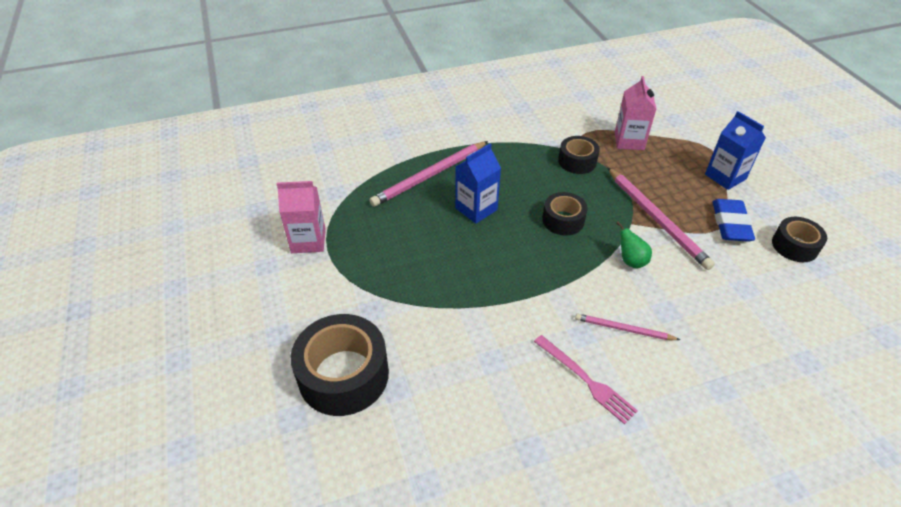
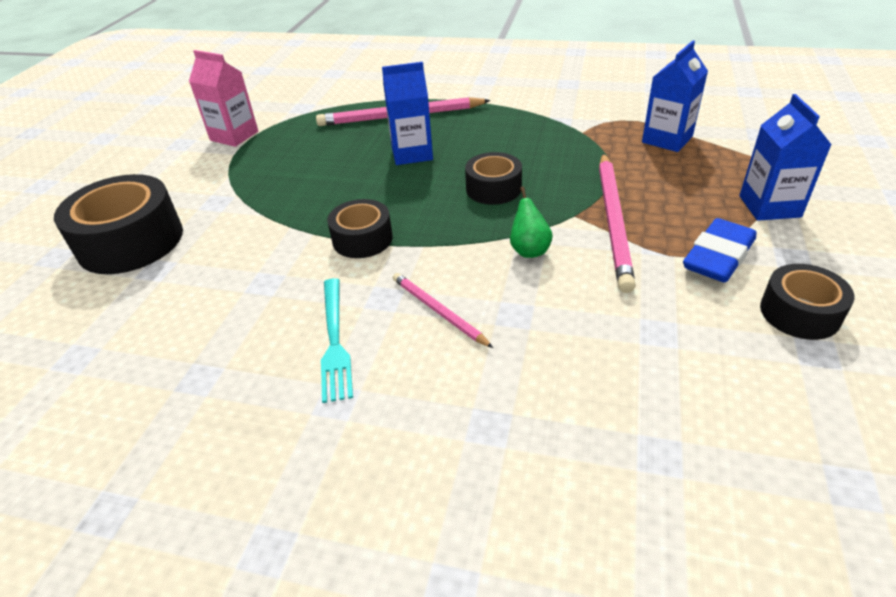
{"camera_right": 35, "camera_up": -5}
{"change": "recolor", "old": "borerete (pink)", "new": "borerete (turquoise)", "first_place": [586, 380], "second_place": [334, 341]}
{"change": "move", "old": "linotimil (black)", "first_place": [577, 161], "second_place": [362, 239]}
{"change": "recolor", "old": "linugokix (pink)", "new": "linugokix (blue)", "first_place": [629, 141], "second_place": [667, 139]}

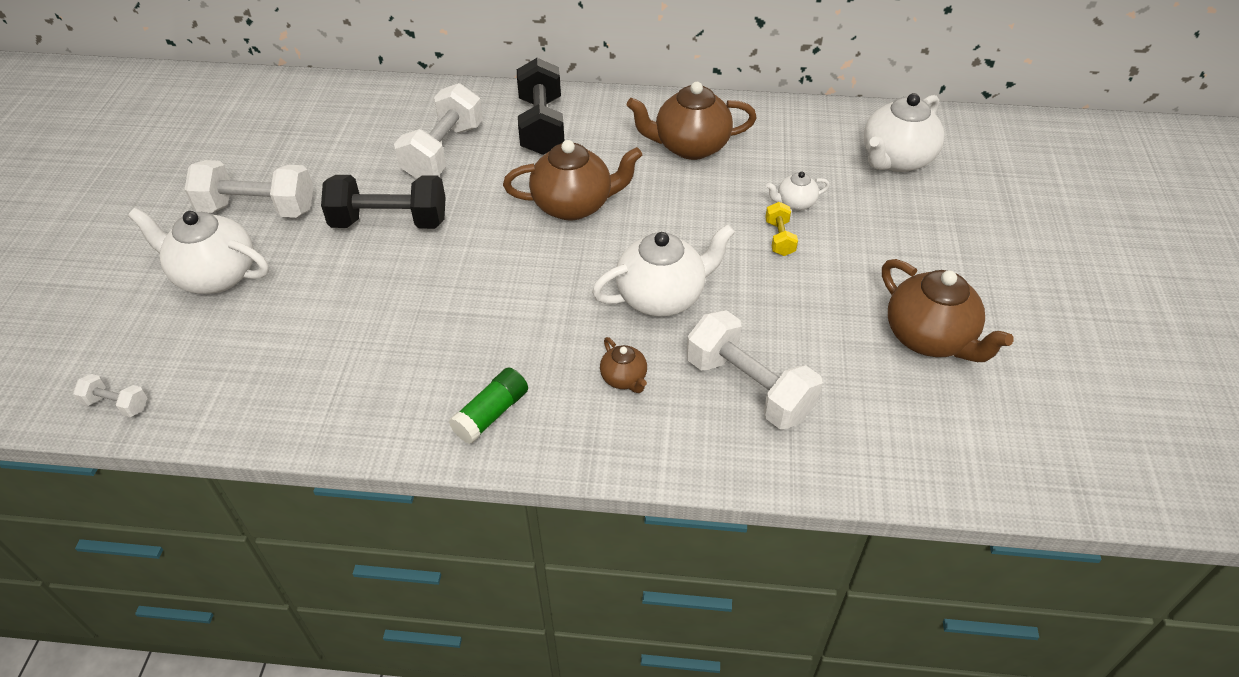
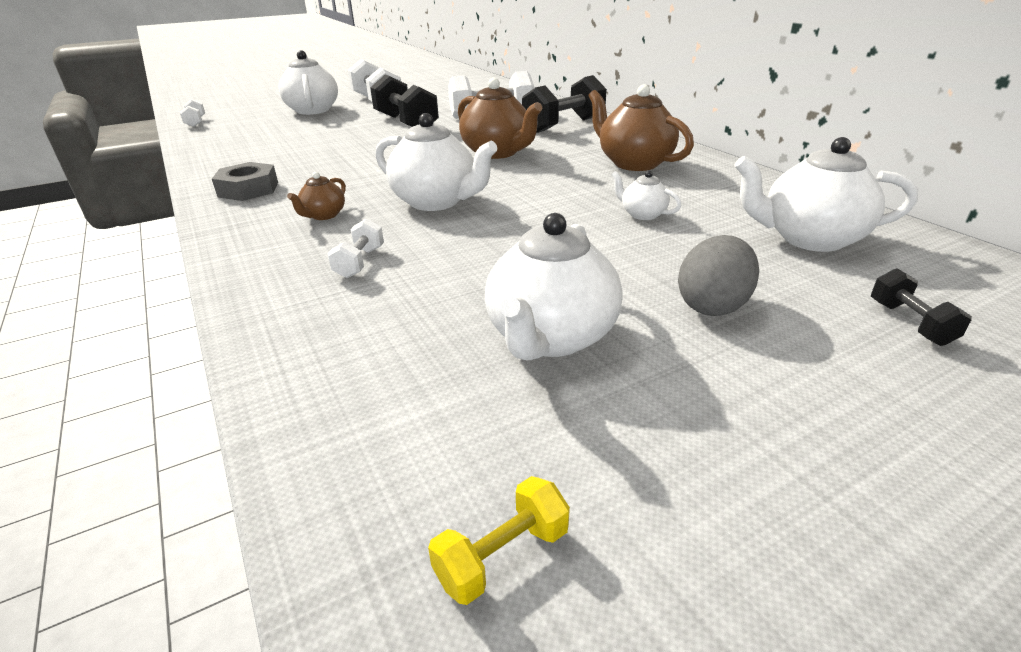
{"camera_right": 55, "camera_up": -15}
{"change": "replace", "old": "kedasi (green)", "new": "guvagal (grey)", "first_place": [491, 414], "second_place": [248, 189]}
{"change": "resize", "old": "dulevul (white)", "first_place": [749, 388], "second_place": [359, 262], "factor": 0.48}
{"change": "move", "old": "dulevul (yellow)", "first_place": [779, 238], "second_place": [502, 556]}
{"change": "recolor", "old": "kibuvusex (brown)", "new": "kibuvusex (white)", "first_place": [929, 338], "second_place": [550, 337]}
{"change": "insert", "new": "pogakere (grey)", "second_place": [712, 305]}
{"change": "insert", "new": "dulevul (black)", "second_place": [910, 323]}

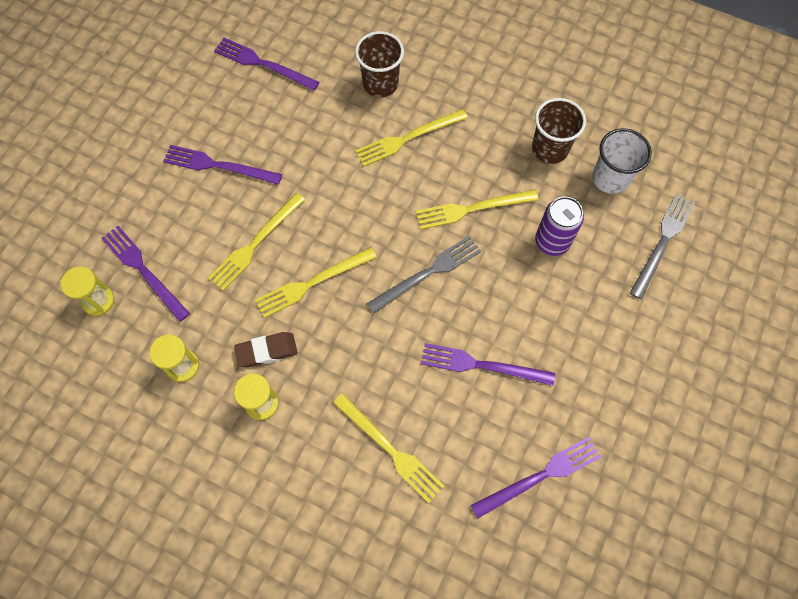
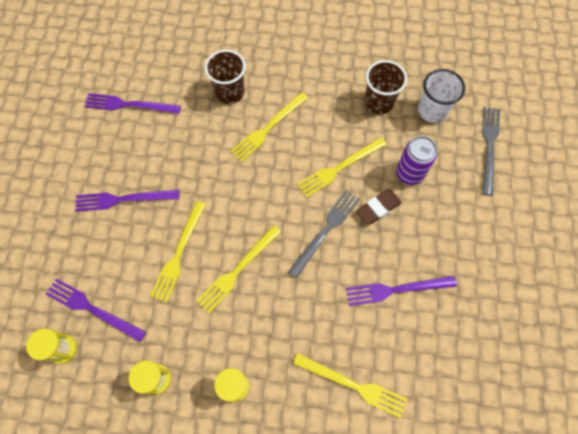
{"camera_right": -20, "camera_up": 0}
{"change": "move", "old": "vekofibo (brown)", "first_place": [267, 351], "second_place": [378, 208]}
{"change": "delete", "old": "borerete (purple)", "first_place": [540, 476]}

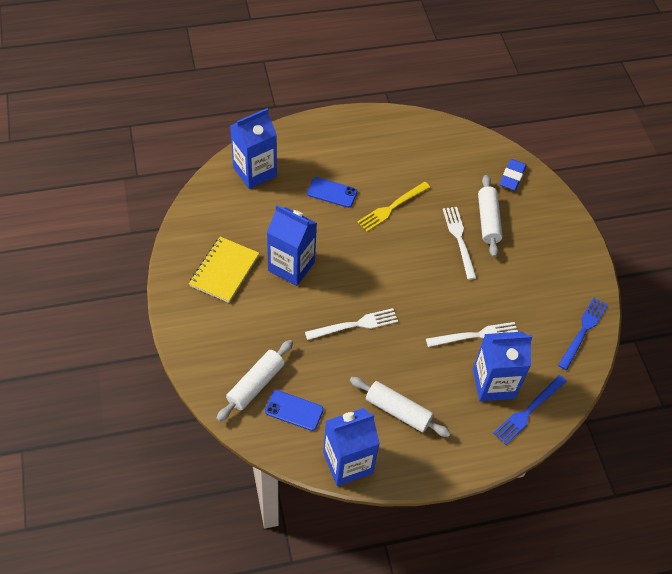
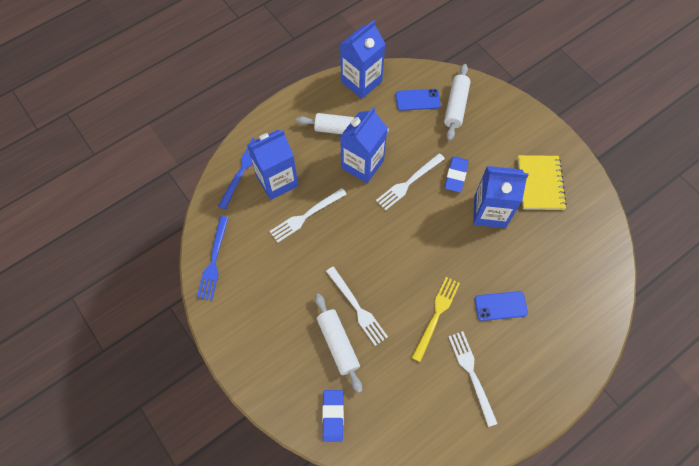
{"camera_right": 160, "camera_up": 10}
{"change": "move", "old": "linugokix (blue)", "first_place": [255, 172], "second_place": [362, 164]}
{"change": "insert", "new": "vekofibo (blue)", "second_place": [456, 175]}
{"change": "insert", "new": "borerete (white)", "second_place": [471, 374]}

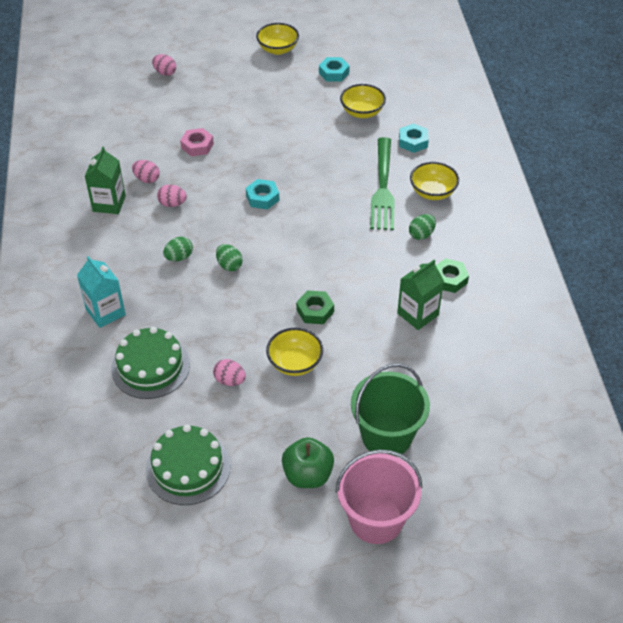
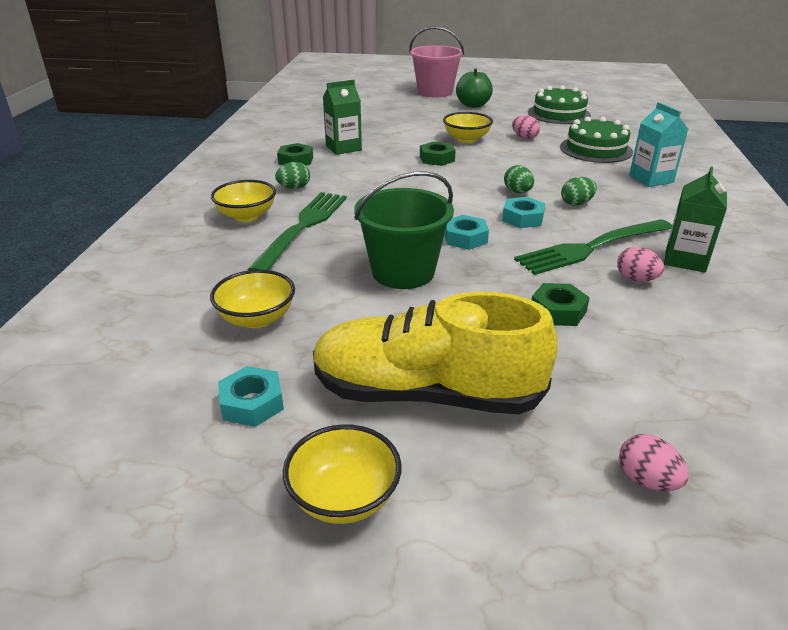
{"camera_right": -165, "camera_up": -15}
{"change": "insert", "new": "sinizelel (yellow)", "second_place": [426, 394]}
{"change": "move", "old": "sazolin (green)", "first_place": [387, 436], "second_place": [403, 272]}
{"change": "move", "old": "guvagal (turquoise)", "first_place": [413, 142], "second_place": [522, 218]}
{"change": "replace", "old": "pogakere (pink)", "new": "borerete (green)", "first_place": [172, 204], "second_place": [591, 248]}
{"change": "recolor", "old": "guvagal (pink)", "new": "guvagal (green)", "first_place": [197, 146], "second_place": [558, 311]}

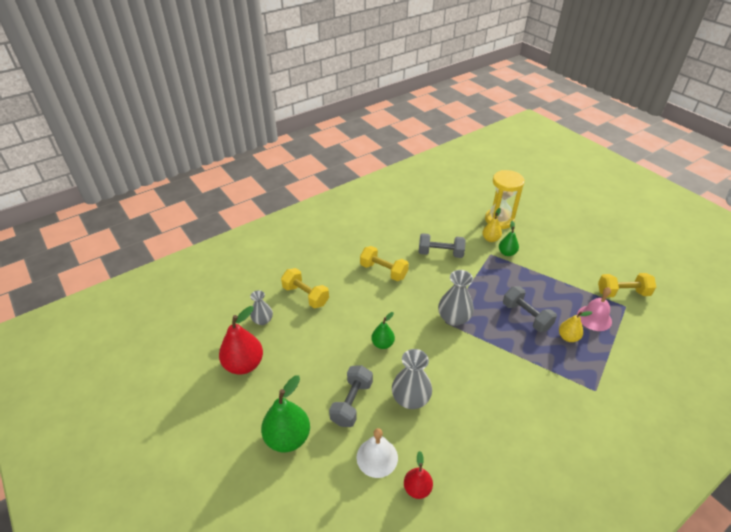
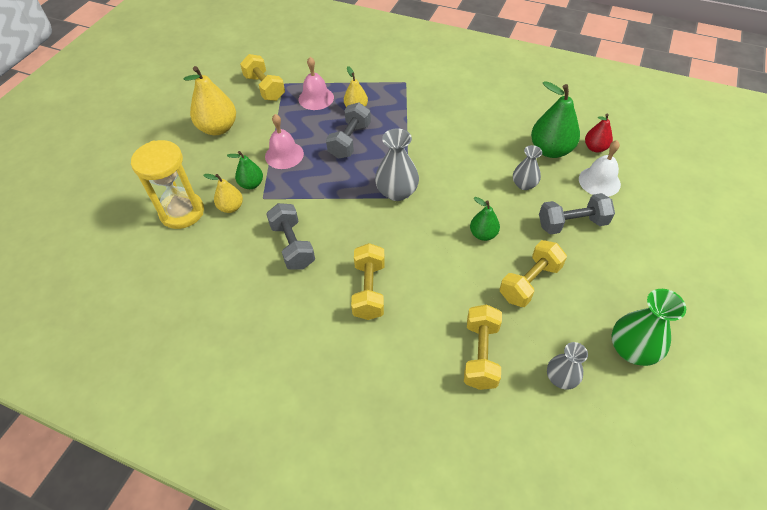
{"camera_right": -120, "camera_up": 10}
{"change": "insert", "new": "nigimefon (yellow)", "second_place": [218, 128]}
{"change": "insert", "new": "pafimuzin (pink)", "second_place": [284, 155]}
{"change": "insert", "new": "dulevul (yellow)", "second_place": [530, 282]}
{"change": "resize", "old": "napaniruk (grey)", "first_place": [410, 398], "second_place": [524, 184], "factor": 0.64}
{"change": "move", "old": "nigimefon (green)", "first_place": [288, 437], "second_place": [550, 150]}
{"change": "replace", "old": "nigimefon (red)", "new": "napaniruk (green)", "first_place": [244, 364], "second_place": [632, 349]}

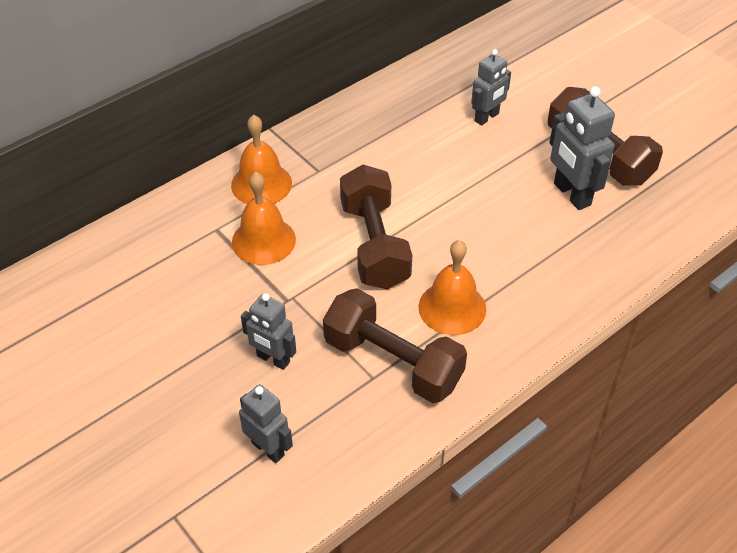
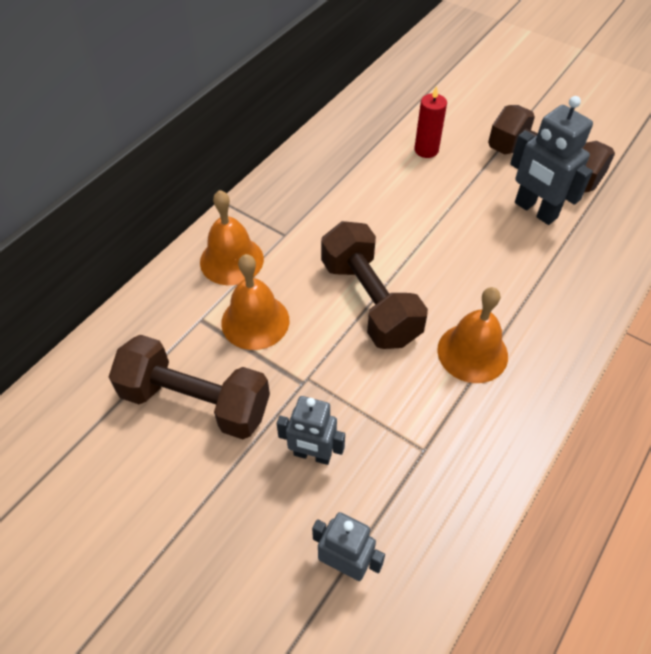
{"camera_right": -15, "camera_up": 5}
{"change": "move", "old": "dulevul (brown)", "first_place": [393, 362], "second_place": [195, 402]}
{"change": "replace", "old": "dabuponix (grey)", "new": "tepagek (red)", "first_place": [487, 117], "second_place": [426, 150]}

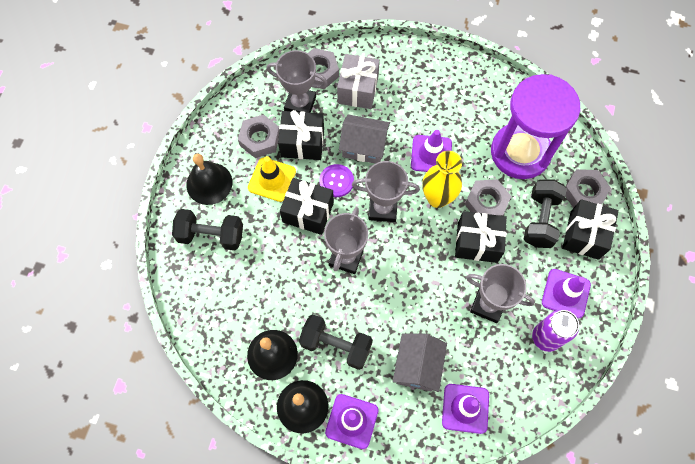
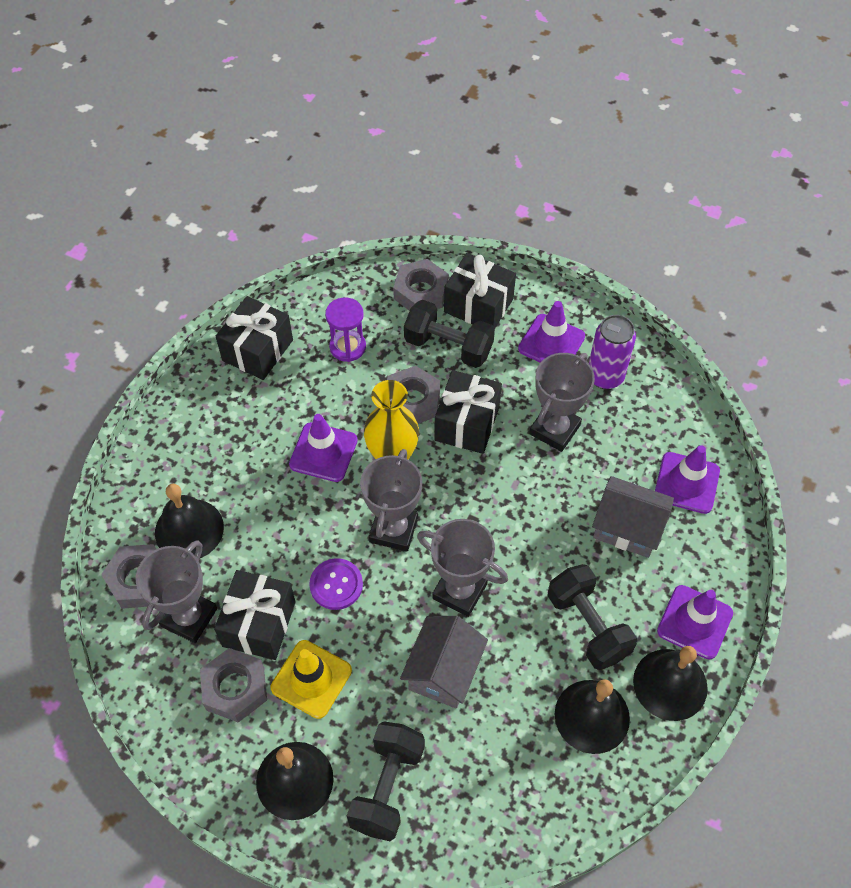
{"camera_right": -80, "camera_up": -10}
{"change": "replace", "old": "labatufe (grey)", "new": "pafimuzin (black)", "first_place": [358, 89], "second_place": [189, 529]}
{"change": "move", "old": "labatufe (black)", "first_place": [308, 212], "second_place": [257, 350]}
{"change": "resize", "old": "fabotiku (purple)", "first_place": [520, 152], "second_place": [347, 347], "factor": 0.44}
{"change": "move", "old": "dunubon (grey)", "first_place": [364, 147], "second_place": [444, 671]}
{"change": "rotate", "old": "dulevul (black)", "first_place": [336, 345], "second_place": [587, 625], "degrees": -60}

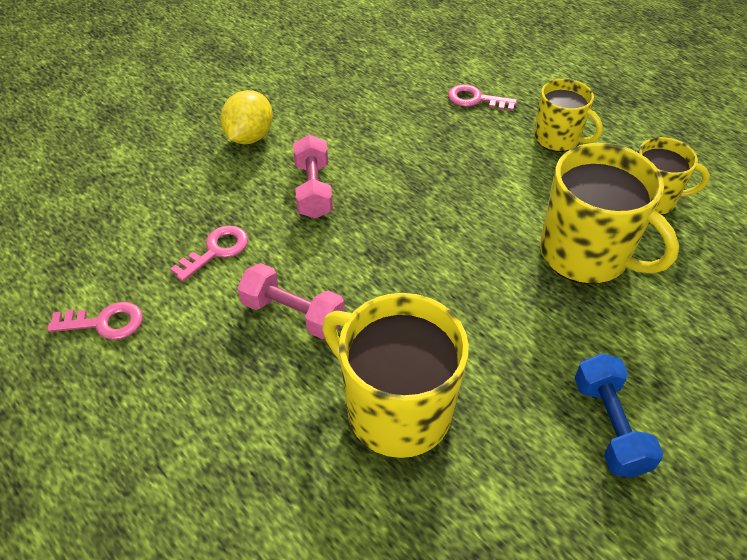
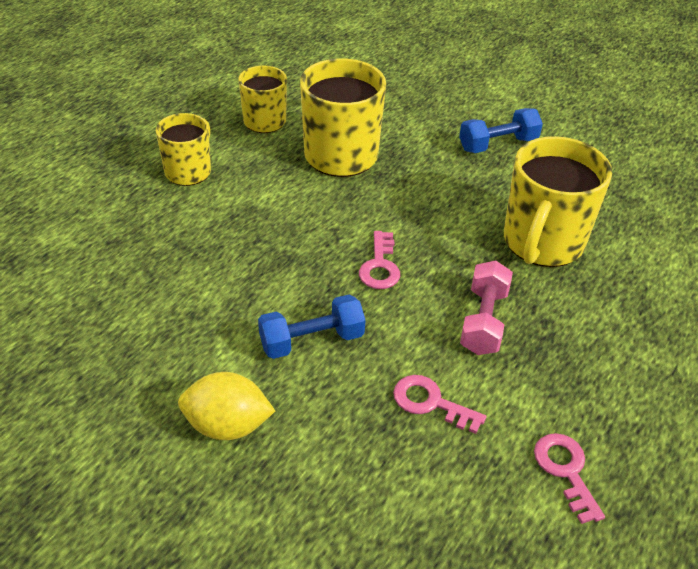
{"camera_right": -105, "camera_up": -5}
{"change": "recolor", "old": "dulevul (pink)", "new": "dulevul (blue)", "first_place": [313, 190], "second_place": [312, 340]}
{"change": "move", "old": "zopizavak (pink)", "first_place": [476, 99], "second_place": [380, 266]}

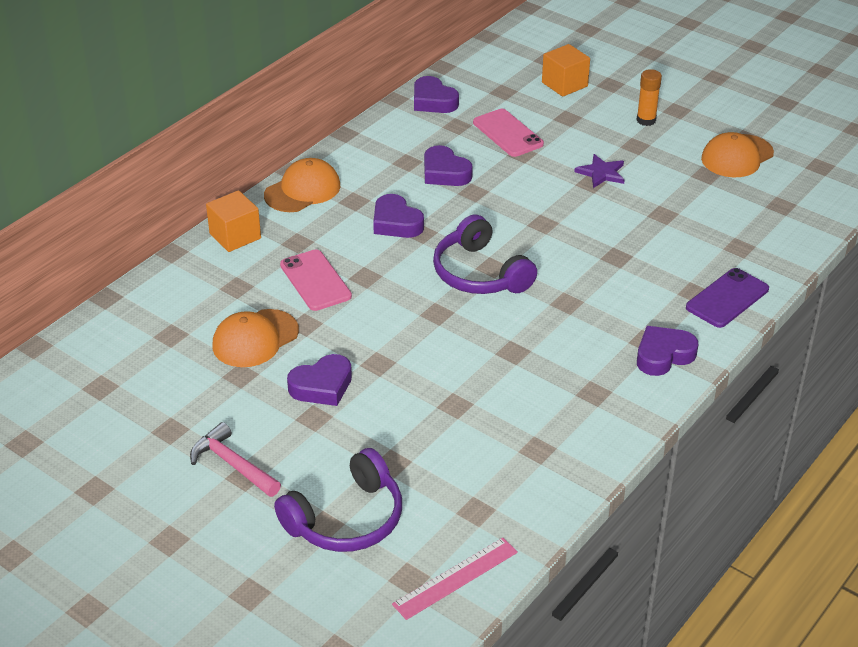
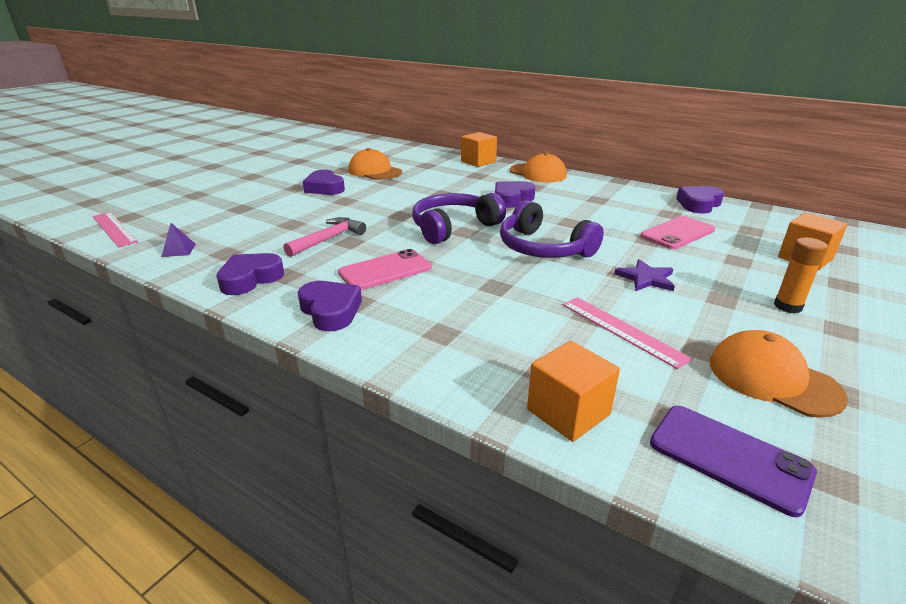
{"camera_right": 85, "camera_up": -10}
{"change": "insert", "new": "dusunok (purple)", "second_place": [178, 250]}
{"change": "move", "old": "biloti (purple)", "first_place": [445, 173], "second_place": [250, 279]}
{"change": "move", "old": "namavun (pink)", "first_place": [233, 464], "second_place": [328, 239]}
{"change": "move", "old": "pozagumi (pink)", "first_place": [315, 280], "second_place": [385, 270]}
{"change": "move", "old": "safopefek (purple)", "first_place": [346, 519], "second_place": [543, 248]}
{"change": "insert", "new": "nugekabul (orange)", "second_place": [568, 412]}
{"change": "insert", "new": "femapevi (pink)", "second_place": [622, 330]}
{"change": "move", "old": "pozagumi (purple)", "first_place": [727, 298], "second_place": [729, 457]}

